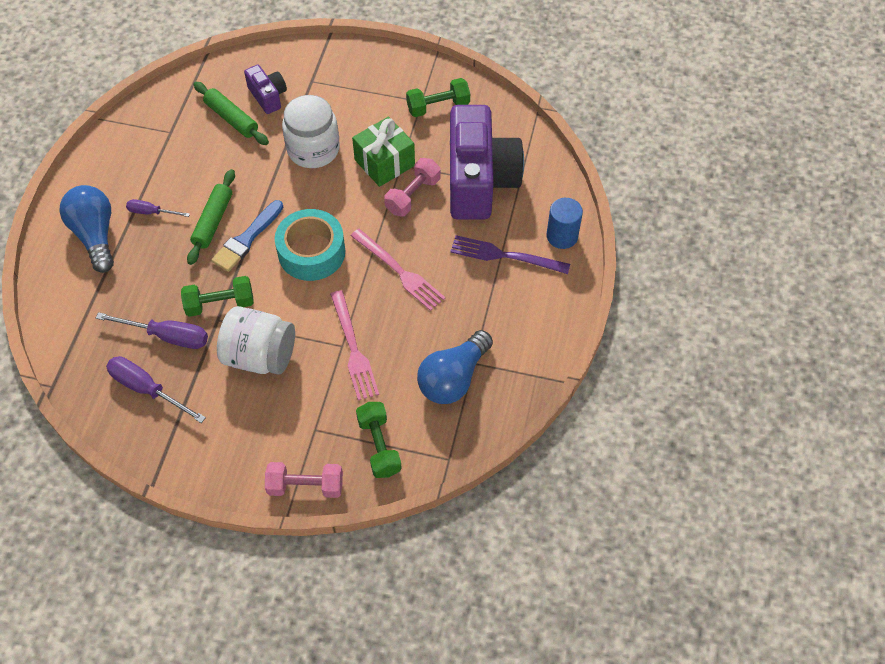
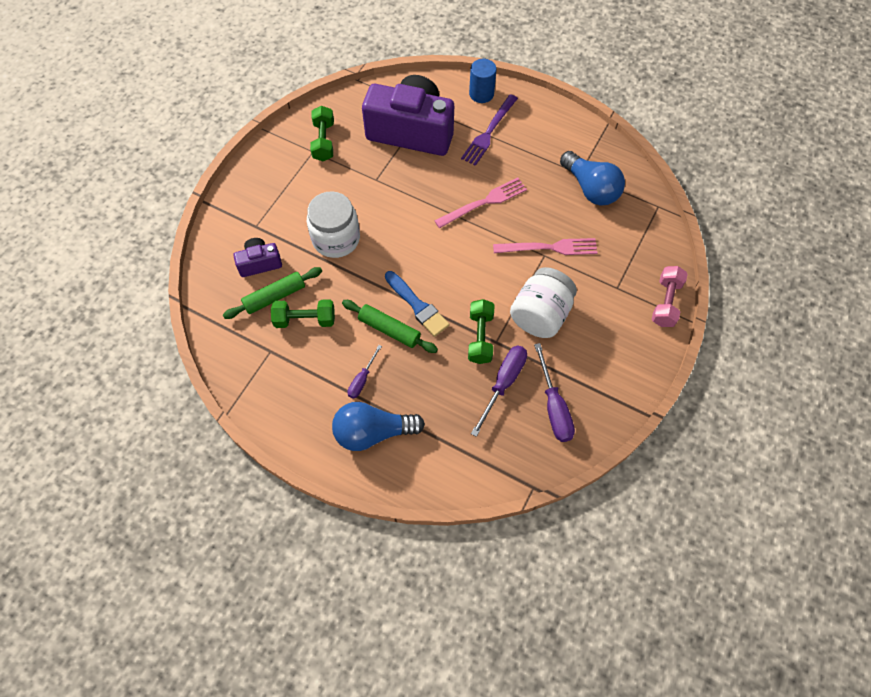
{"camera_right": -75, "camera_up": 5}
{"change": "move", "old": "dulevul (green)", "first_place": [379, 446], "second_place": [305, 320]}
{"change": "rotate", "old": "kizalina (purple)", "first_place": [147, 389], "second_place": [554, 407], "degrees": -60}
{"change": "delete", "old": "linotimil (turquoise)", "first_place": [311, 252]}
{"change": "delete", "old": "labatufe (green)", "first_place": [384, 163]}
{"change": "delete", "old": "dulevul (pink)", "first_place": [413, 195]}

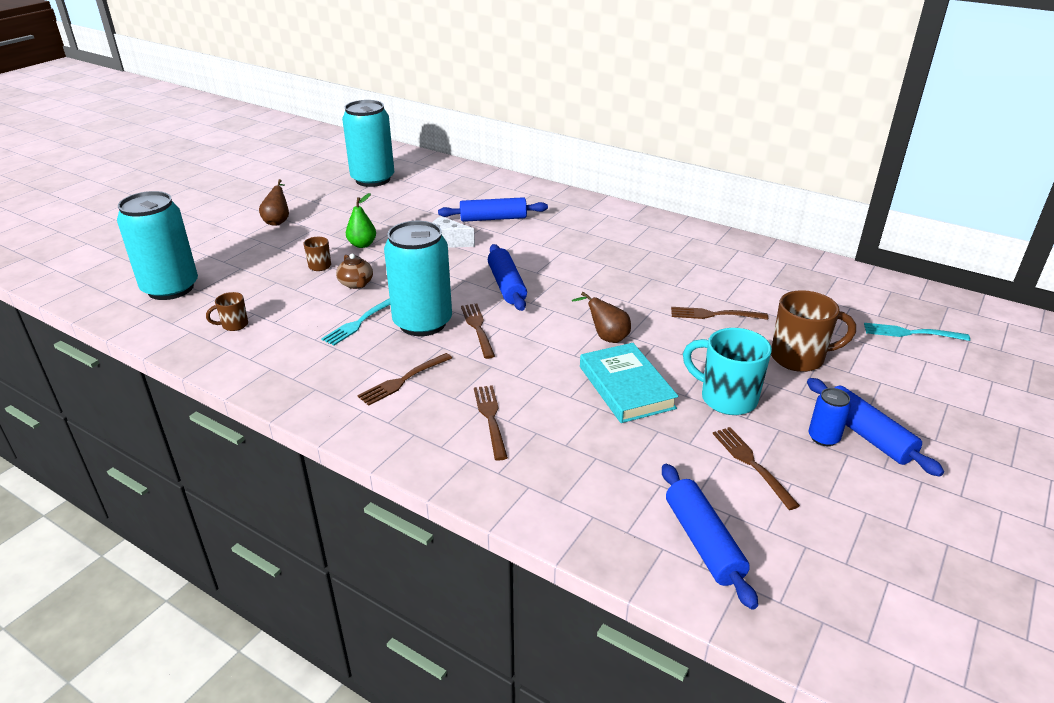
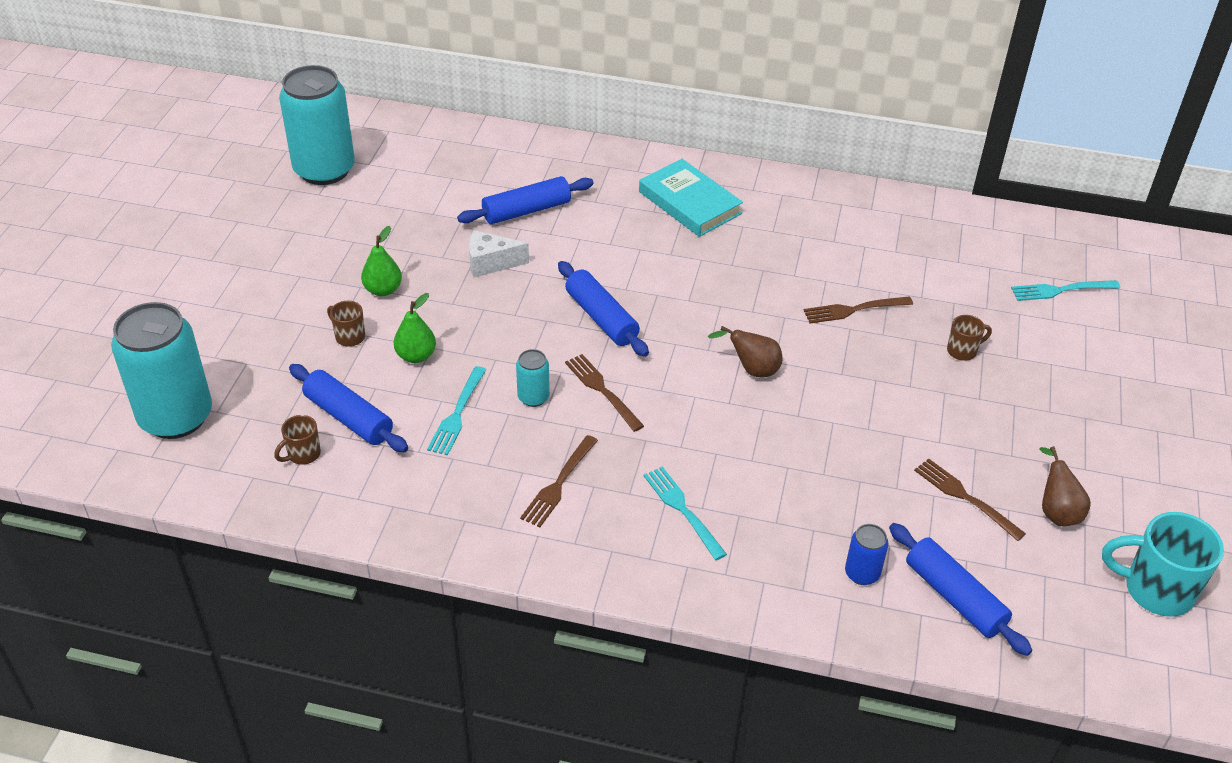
{"camera_right": -20, "camera_up": 10}
{"change": "move", "old": "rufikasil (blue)", "first_place": [866, 435], "second_place": [349, 417]}
{"change": "replace", "old": "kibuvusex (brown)", "new": "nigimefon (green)", "first_place": [356, 284], "second_place": [416, 356]}
{"change": "resize", "old": "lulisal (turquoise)", "first_place": [422, 323], "second_place": [533, 397], "factor": 0.44}
{"change": "move", "old": "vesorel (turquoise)", "first_place": [626, 387], "second_place": [689, 203]}
{"change": "recolor", "old": "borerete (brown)", "new": "borerete (turquoise)", "first_place": [490, 418], "second_place": [682, 509]}
{"change": "move", "old": "lulisal (blue)", "first_place": [823, 438], "second_place": [862, 573]}
{"change": "resize", "old": "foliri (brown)", "first_place": [799, 358], "second_place": [962, 351], "factor": 0.51}
{"change": "move", "old": "nigimefon (brown)", "first_place": [278, 221], "second_place": [1056, 511]}
{"change": "move", "old": "foliri (turquoise)", "first_place": [726, 398], "second_place": [1155, 590]}

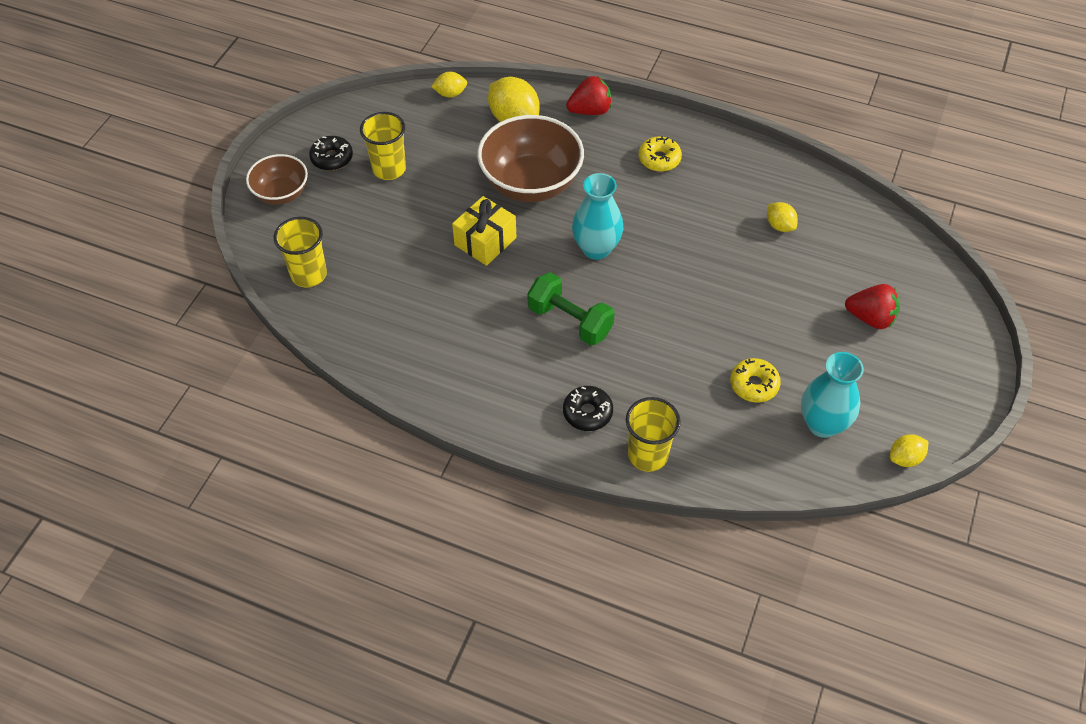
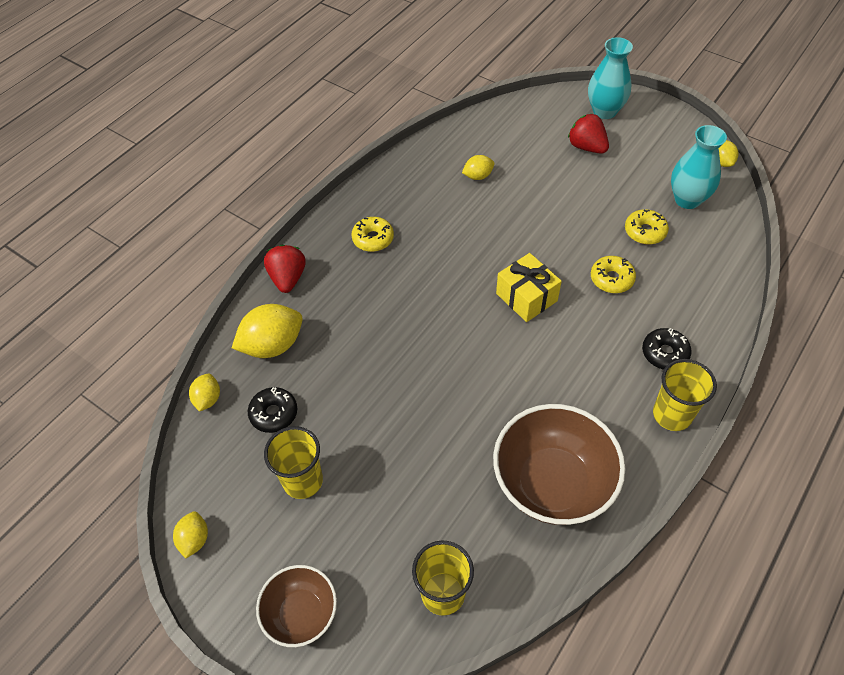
{"camera_right": -75, "camera_up": 0}
{"change": "insert", "new": "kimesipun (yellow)", "second_place": [194, 539]}
{"change": "move", "old": "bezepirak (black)", "first_place": [332, 158], "second_place": [274, 413]}
{"change": "move", "old": "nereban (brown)", "first_place": [531, 183], "second_place": [552, 483]}
{"change": "move", "old": "labatufe (yellow)", "first_place": [485, 241], "second_place": [526, 297]}
{"change": "rotate", "old": "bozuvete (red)", "first_place": [870, 318], "second_place": [586, 147], "degrees": -75}
{"change": "move", "old": "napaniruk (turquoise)", "first_place": [596, 248], "second_place": [604, 111]}
{"change": "insert", "new": "bezepirak (yellow)", "second_place": [611, 279]}
{"change": "move", "old": "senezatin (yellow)", "first_place": [647, 455], "second_place": [672, 415]}
{"change": "delete", "old": "dulevul (green)", "first_place": [570, 321]}

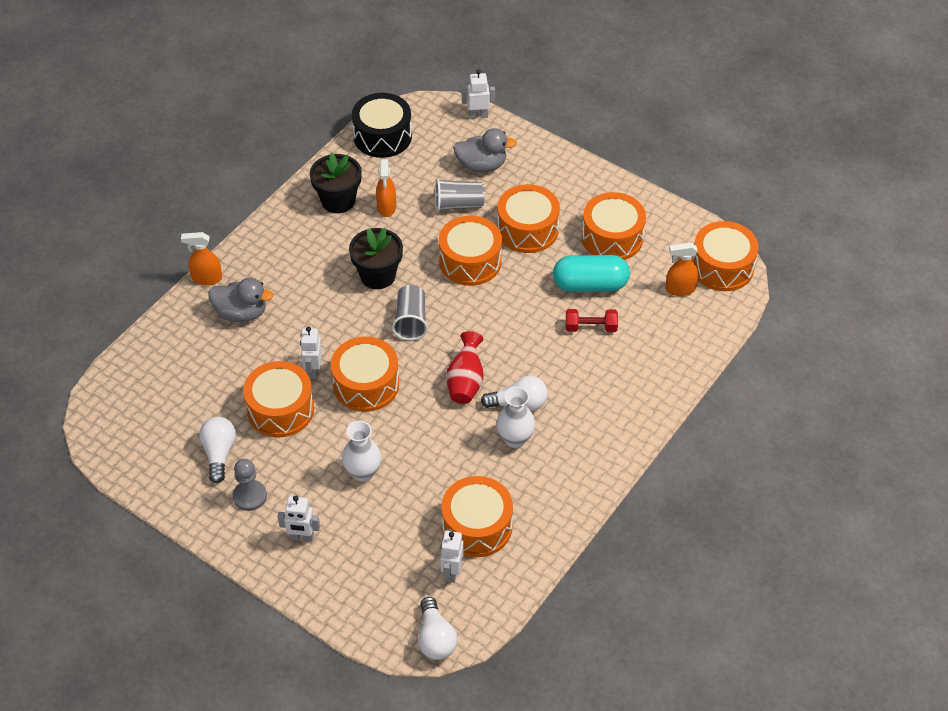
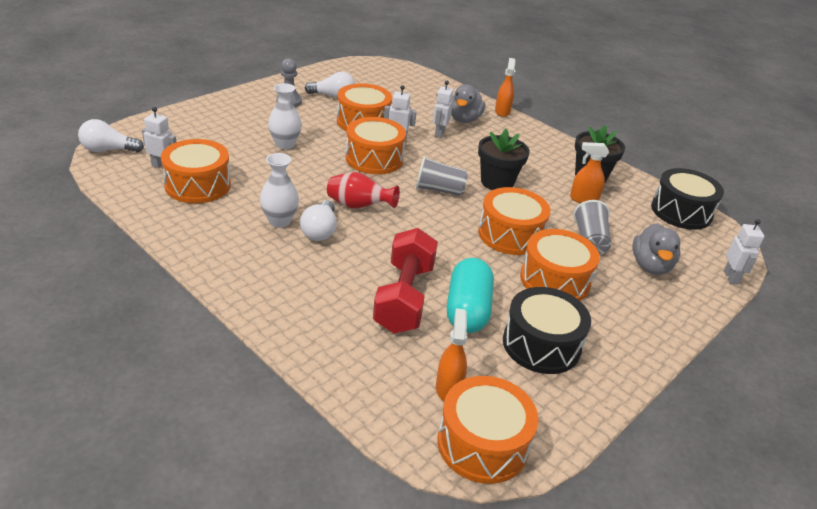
{"camera_right": 95, "camera_up": -15}
{"change": "resize", "old": "dulevul (red)", "first_place": [591, 327], "second_place": [404, 297], "factor": 1.92}
{"change": "move", "old": "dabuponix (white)", "first_place": [301, 537], "second_place": [439, 133]}
{"change": "recolor", "old": "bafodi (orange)", "new": "bafodi (black)", "first_place": [612, 238], "second_place": [541, 344]}

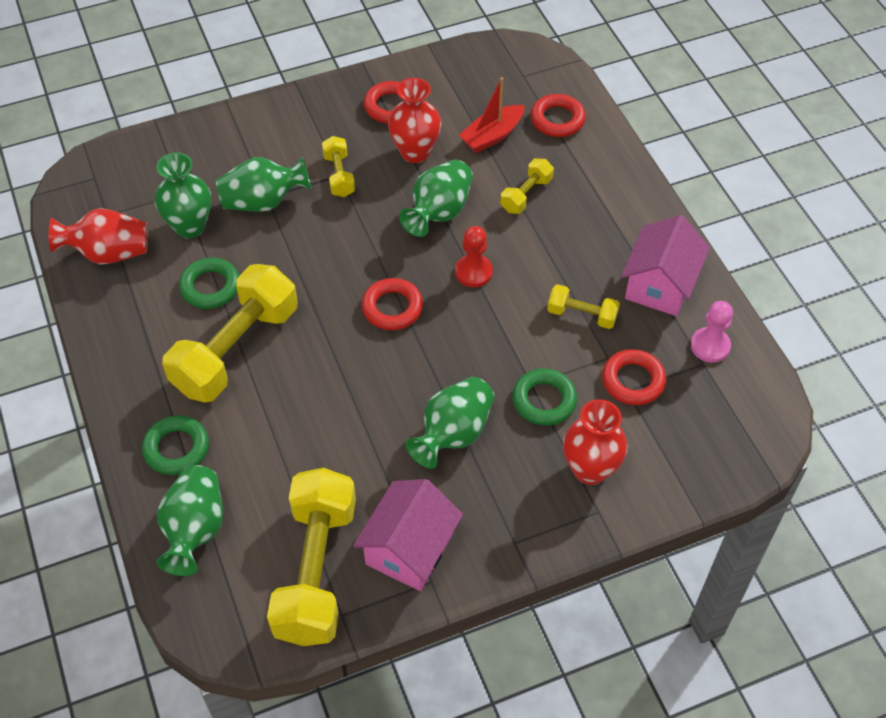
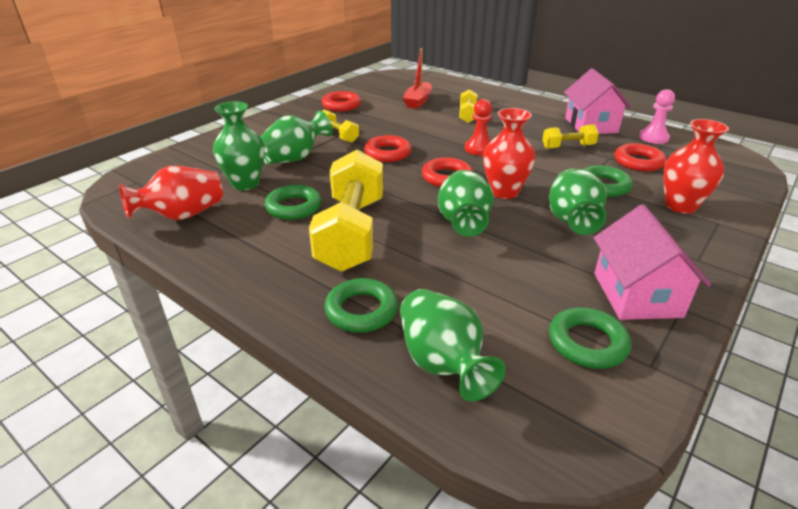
{"camera_right": -30, "camera_up": -20}
{"change": "move", "old": "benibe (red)", "first_place": [557, 119], "second_place": [388, 153]}
{"change": "move", "old": "napaniruk (green)", "first_place": [439, 212], "second_place": [463, 222]}
{"change": "move", "old": "napaniruk (red)", "first_place": [415, 152], "second_place": [504, 192]}
{"change": "replace", "old": "dulevul (yellow)", "new": "benibe (green)", "first_place": [316, 570], "second_place": [587, 343]}

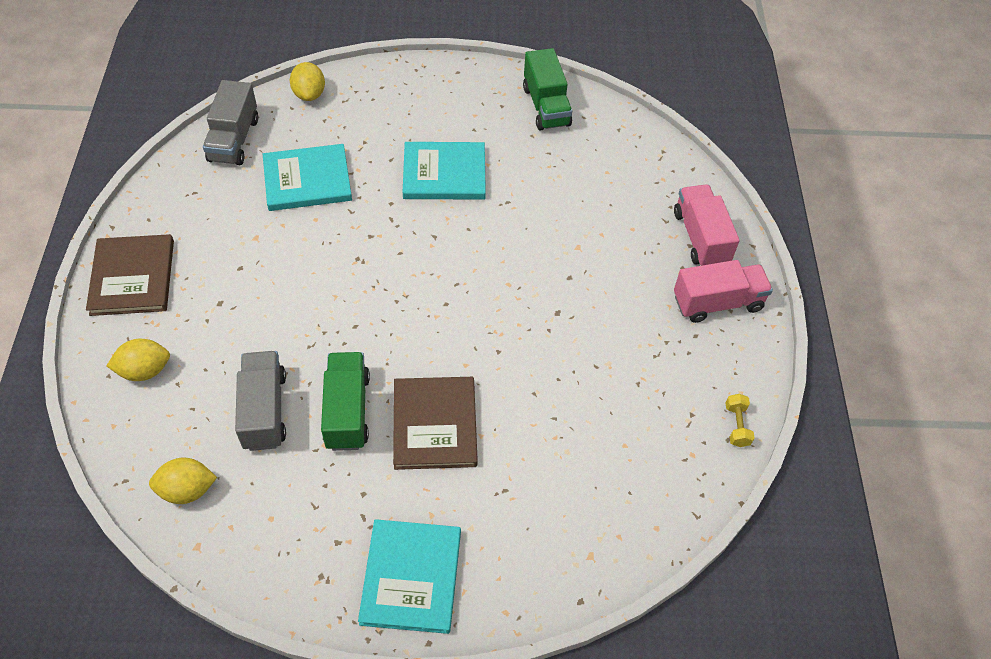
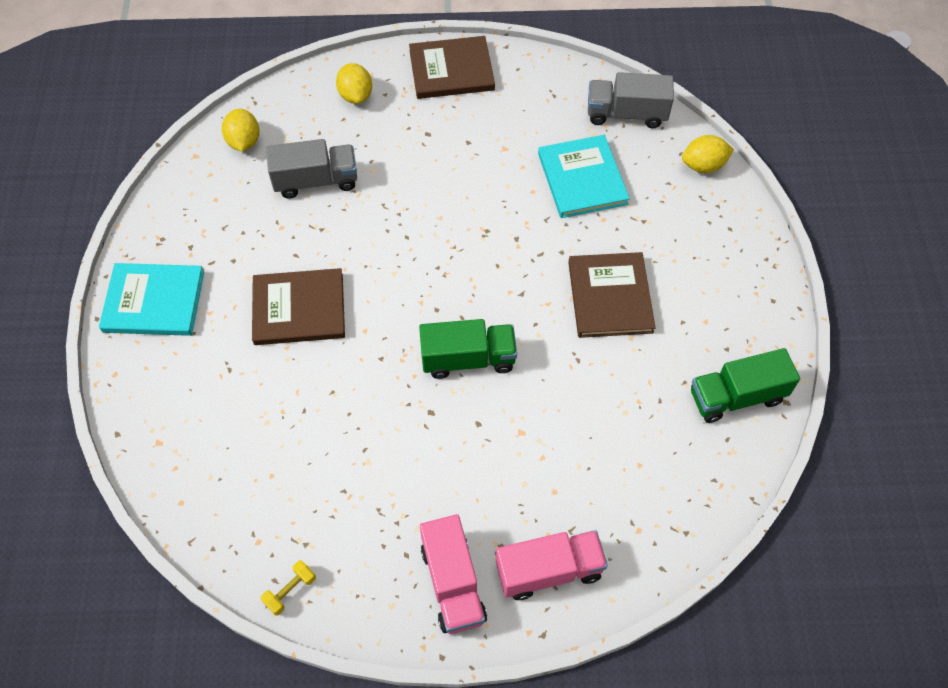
{"camera_right": 90, "camera_up": 5}
{"change": "rotate", "old": "dulevul (yellow)", "first_place": [736, 425], "second_place": [290, 591], "degrees": -45}
{"change": "move", "old": "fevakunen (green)", "first_place": [347, 411], "second_place": [468, 359]}
{"change": "recolor", "old": "vesorel (turquoise)", "new": "vesorel (brown)", "first_place": [444, 174], "second_place": [610, 297]}

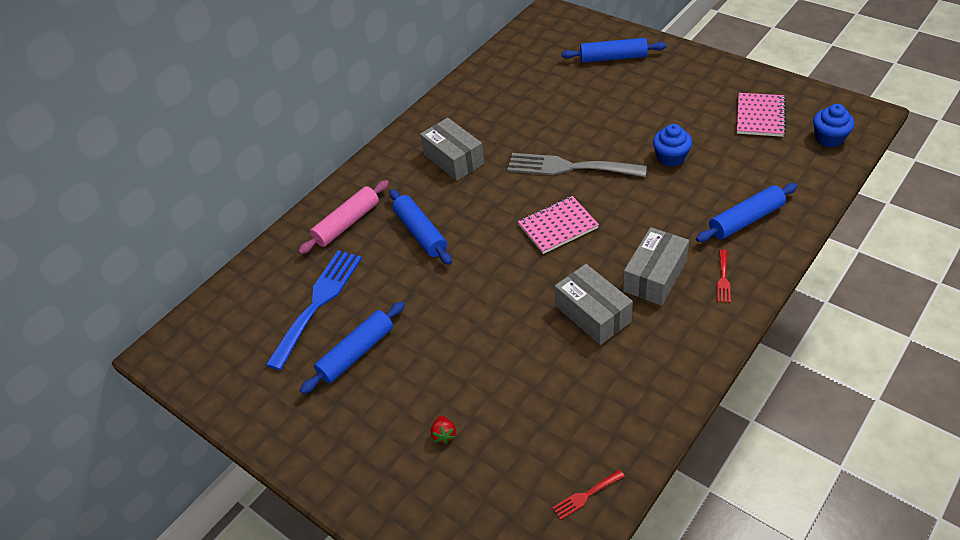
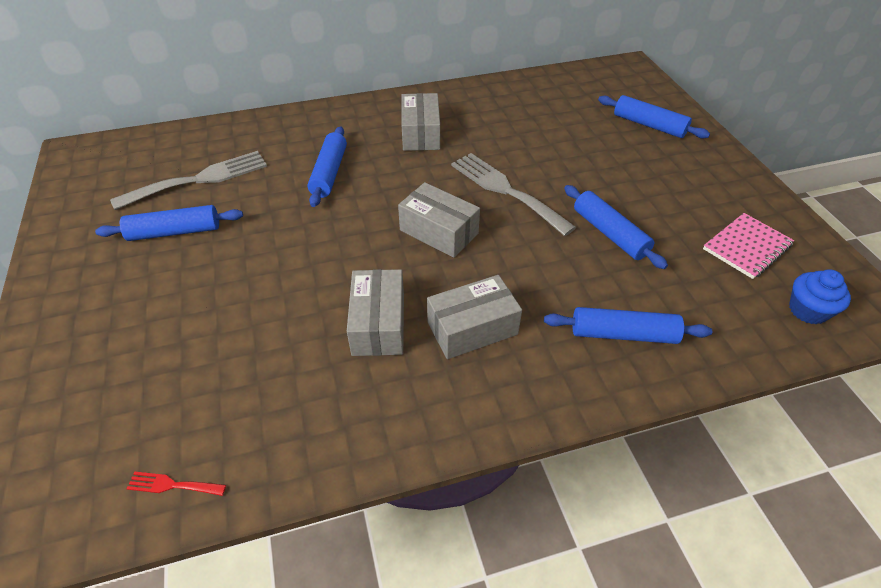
{"camera_right": 30, "camera_up": 0}
{"change": "recolor", "old": "borerete (blue)", "new": "borerete (grey)", "first_place": [318, 302], "second_place": [199, 179]}
{"change": "replace", "old": "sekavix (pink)", "new": "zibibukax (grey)", "first_place": [558, 226], "second_place": [439, 232]}
{"change": "replace", "old": "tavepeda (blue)", "new": "rufikasil (blue)", "first_place": [670, 157], "second_place": [609, 233]}
{"change": "delete", "old": "rufikasil (pink)", "first_place": [347, 223]}
{"change": "delete", "old": "bozuvete (red)", "first_place": [444, 434]}
{"change": "delete", "old": "borerete (red)", "first_place": [723, 279]}

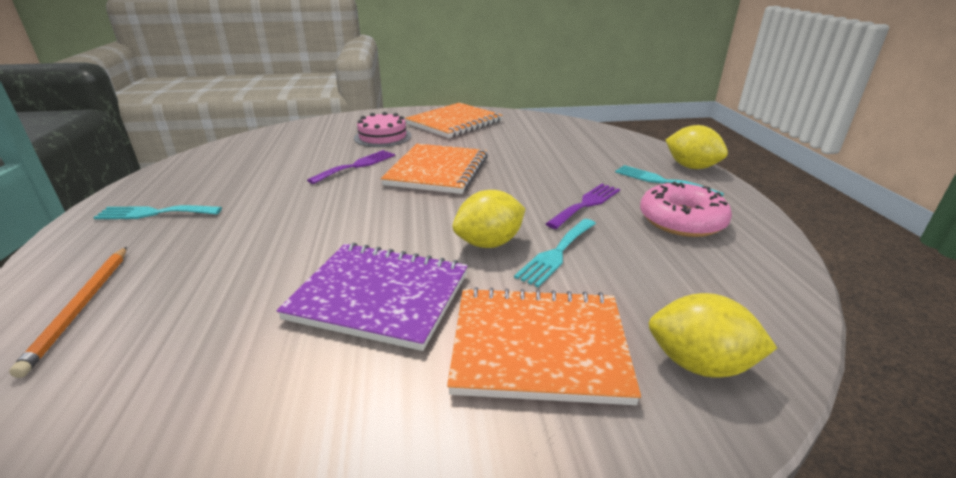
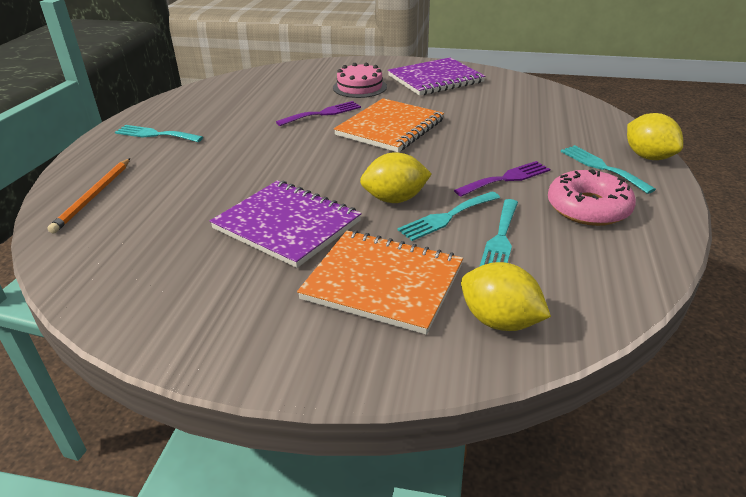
{"camera_right": 20, "camera_up": 5}
{"change": "recolor", "old": "sekavix (orange)", "new": "sekavix (purple)", "first_place": [454, 123], "second_place": [435, 79]}
{"change": "insert", "new": "borerete (turquoise)", "second_place": [500, 238]}

